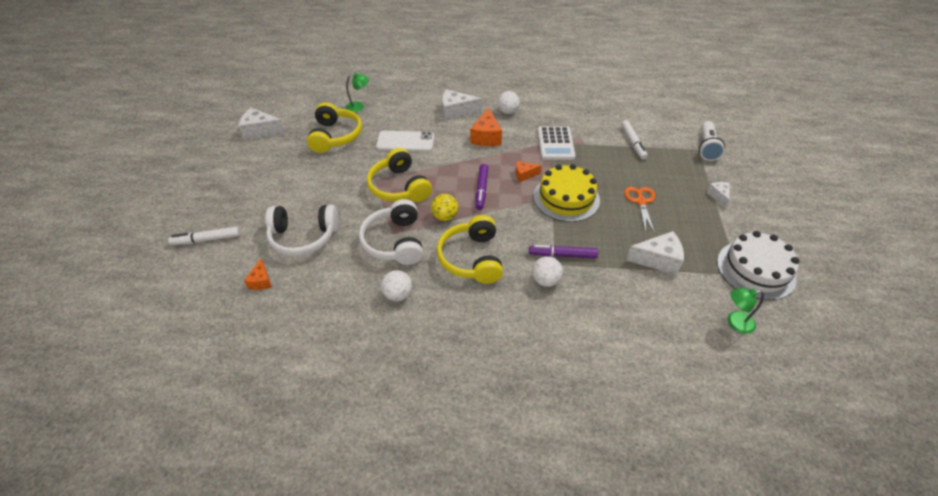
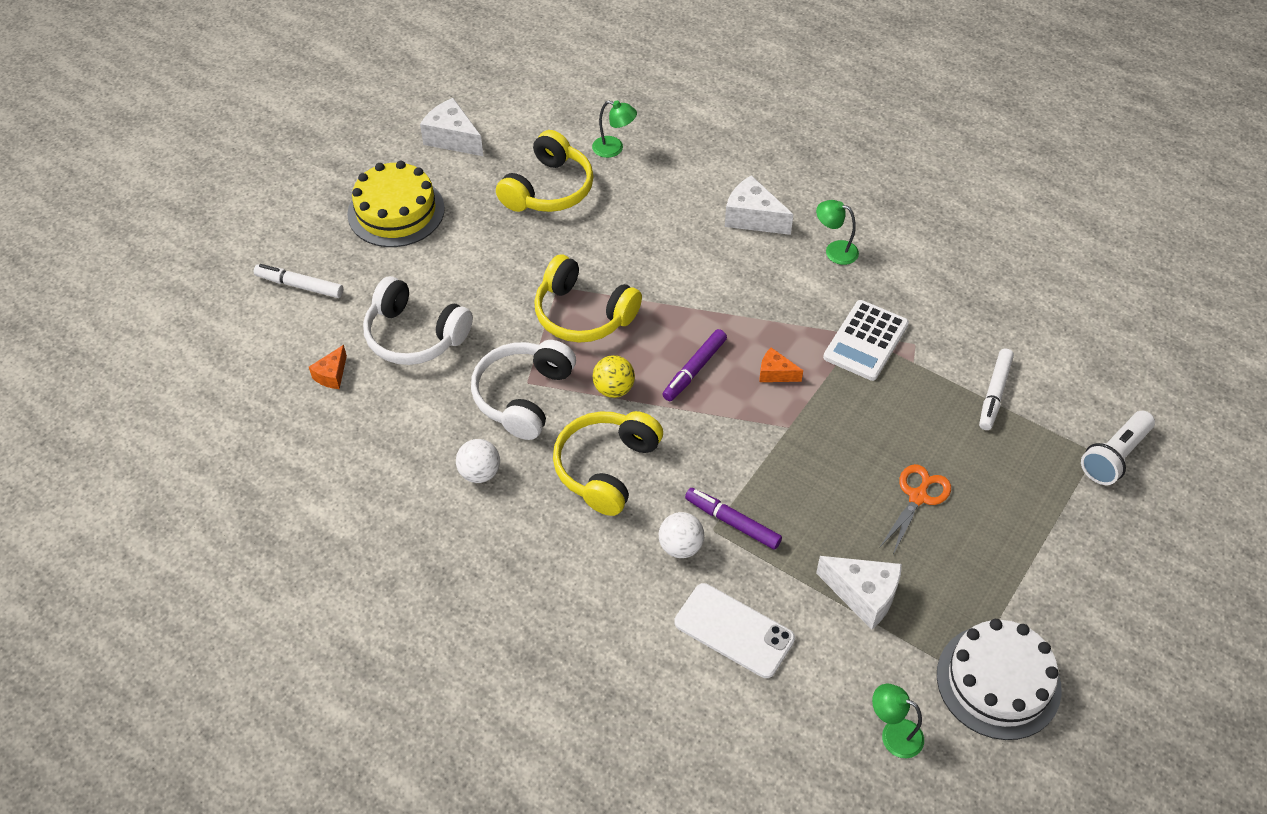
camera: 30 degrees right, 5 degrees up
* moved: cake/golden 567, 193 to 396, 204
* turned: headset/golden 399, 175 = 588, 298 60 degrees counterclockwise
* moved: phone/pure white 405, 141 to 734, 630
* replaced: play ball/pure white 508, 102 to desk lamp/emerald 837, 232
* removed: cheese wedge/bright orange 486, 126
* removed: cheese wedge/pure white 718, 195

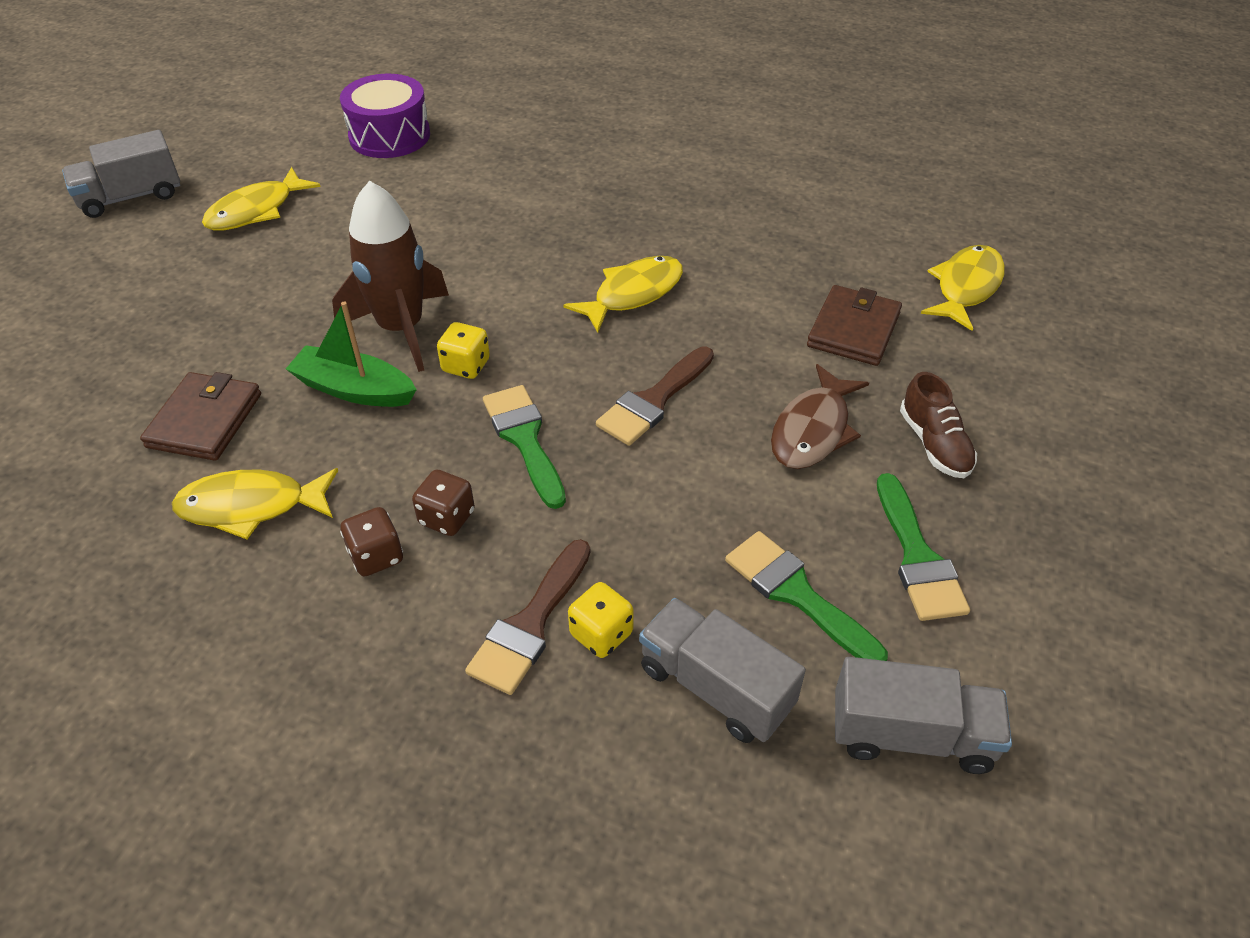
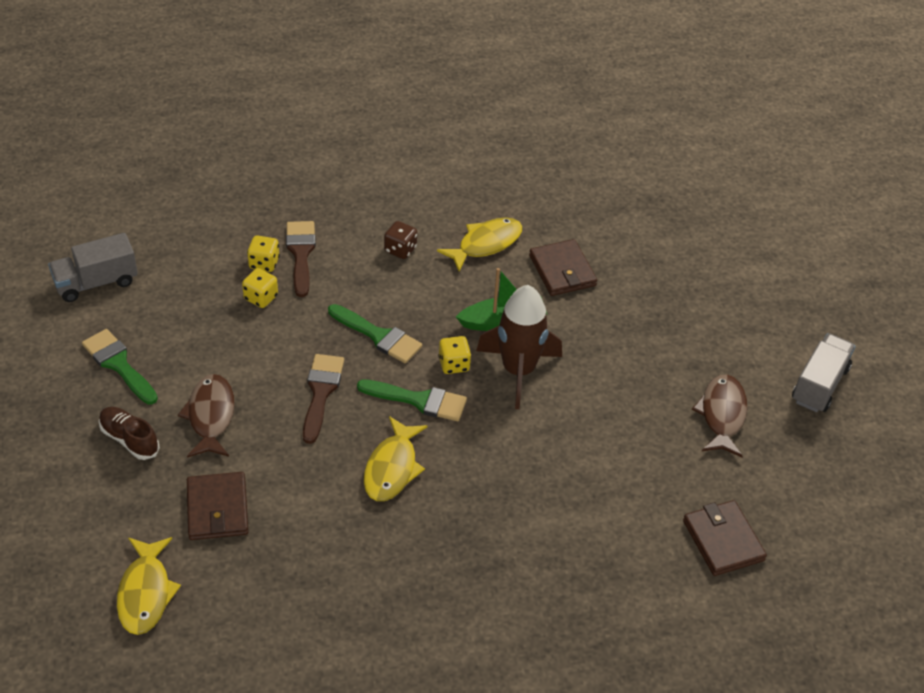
camera: 145 degrees right, 0 degrees up
* added: game die/golden 260, 288
* moved: brush/emerald 806, 596 to 412, 400
* replaced: toy drum/violet 385, 116 to wallet/russet 725, 538
* recoloured: toy fish/golden 261, 199 to toy fish/russet 720, 416
* removed: game die/russet 443, 502
* removed: toy truck/grey 722, 670

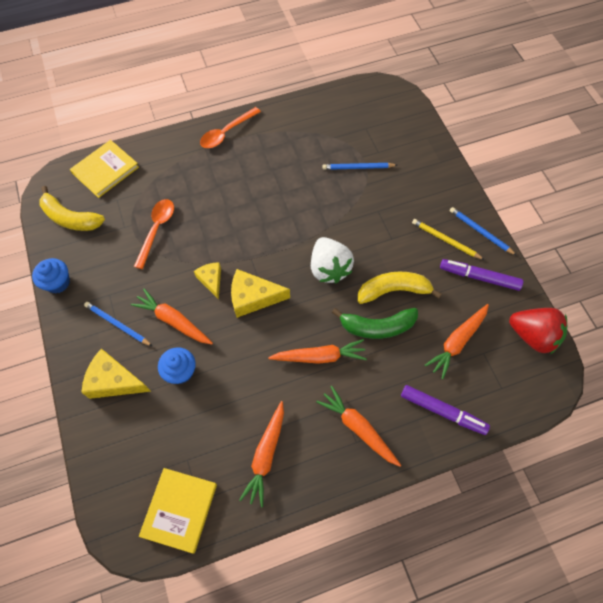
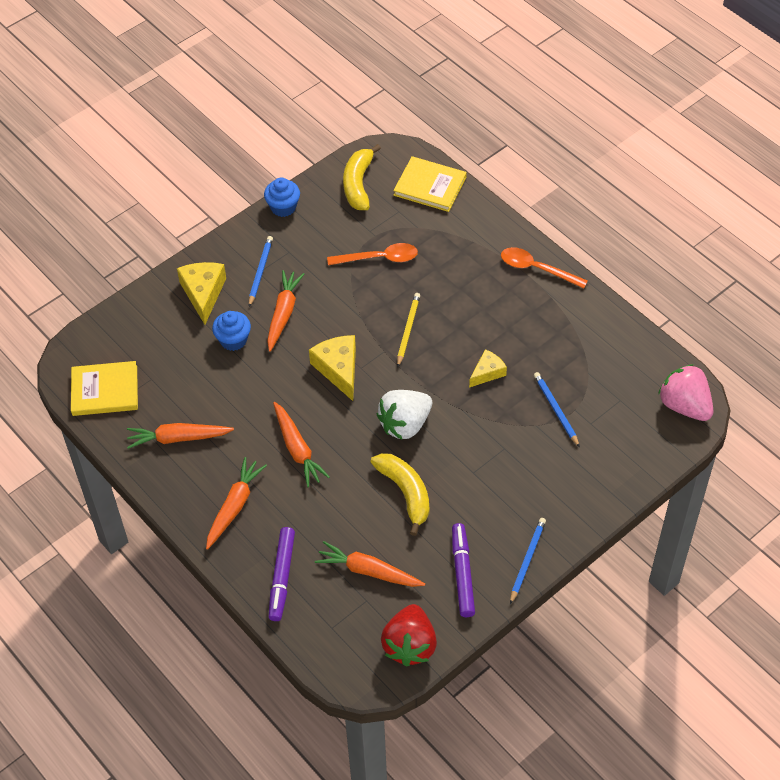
camera: 70 degrees right, 10 degrees down
* moved: wooden pencil/golden 448, 239 to 408, 330
* moved: cheese wedge/golden 207, 281 to 488, 368
* added: strawberry/pink 686, 392
* removed: banana/emerald 375, 323

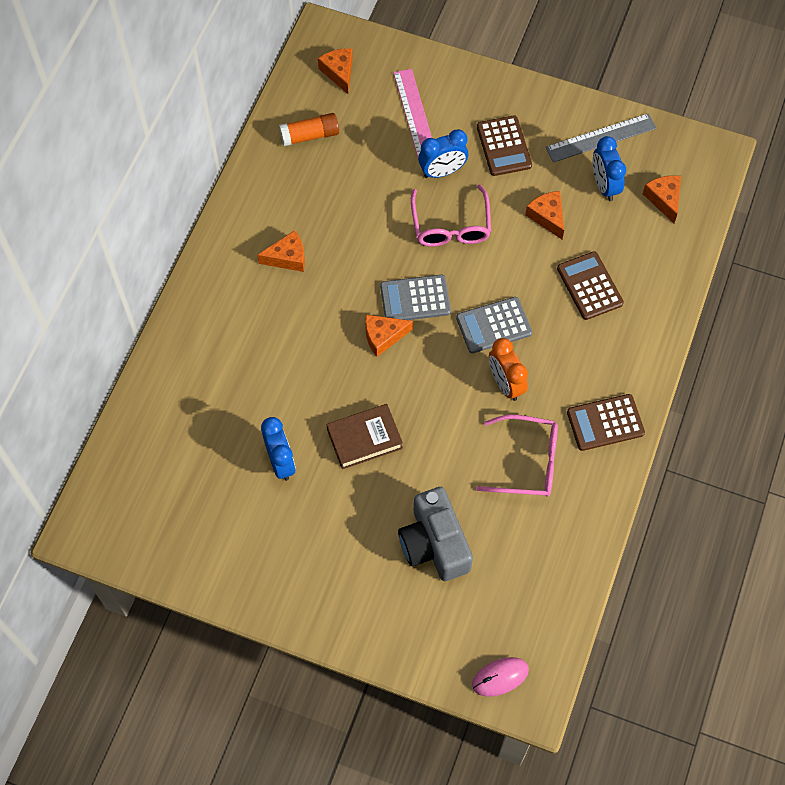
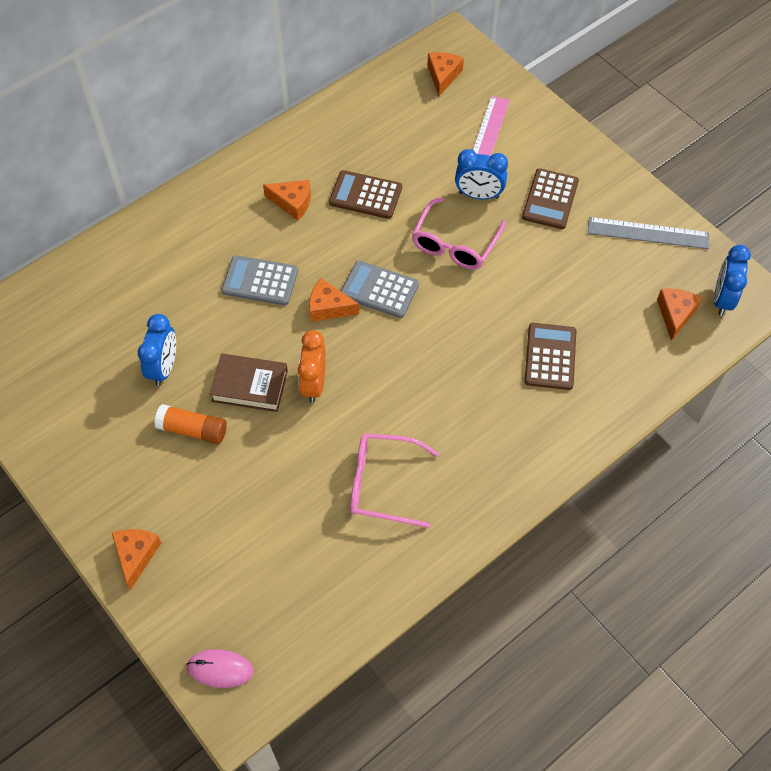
camera: 30 degrees right, 5 degrees down
* moved: cheese wedge/bright orange 544, 215 to 136, 559
* moved: glue/bright orange 309, 129 to 190, 424
* moved: pocket calculator/grey 494, 325 to 260, 280
* moved: clock/bright orange 508, 369 to 312, 366
* moved: pocket calculator/russet 606, 422 to 365, 194
* turned: eyeglasses/pink 517, 455 = 394, 480 150 degrees clockwise
* moved: clock/royal blue 609, 168 to 732, 280
* removed: photo camera/grey 435, 534

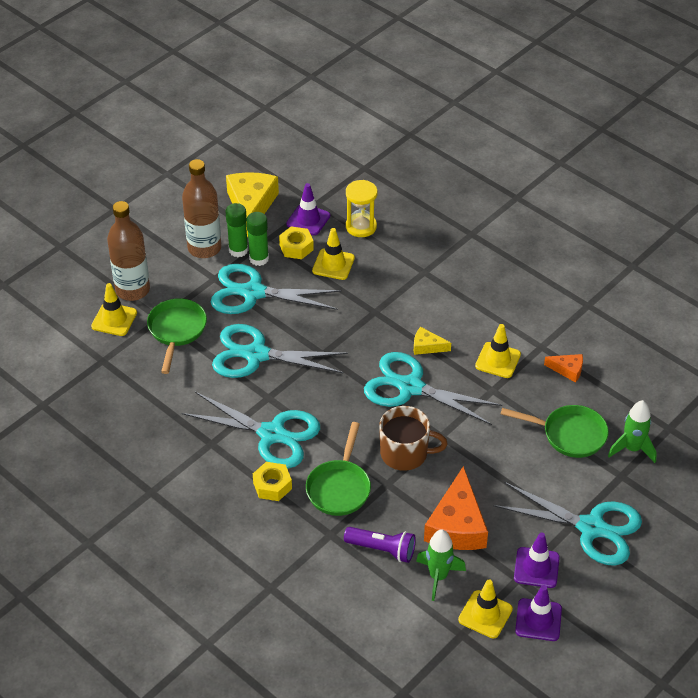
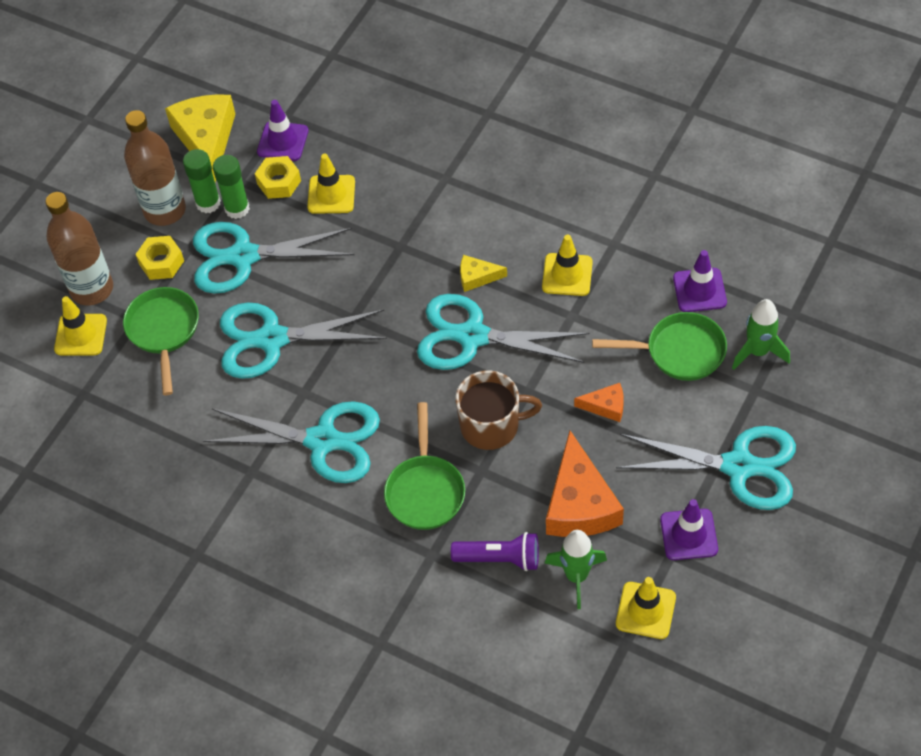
camera: 10 degrees left, 10 degrees up
* moved: nut/golden 272, 481 to 159, 258
* moved: cheese wedge/bright orange 563, 368 to 599, 402
* moved: safety cone/violet 538, 613 to 700, 281
* removed: hourglass/golden 361, 208

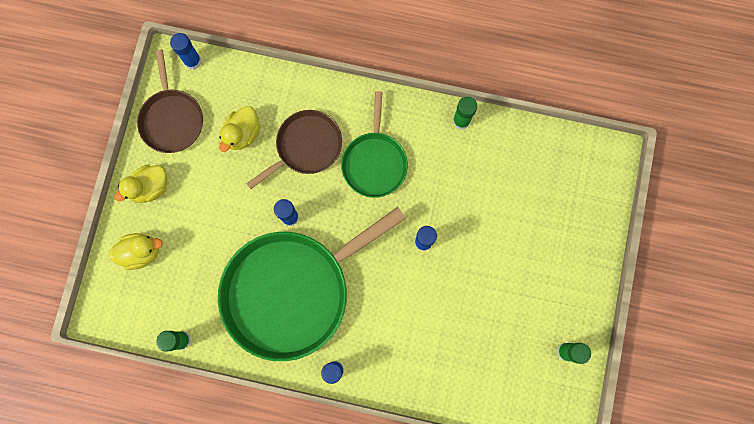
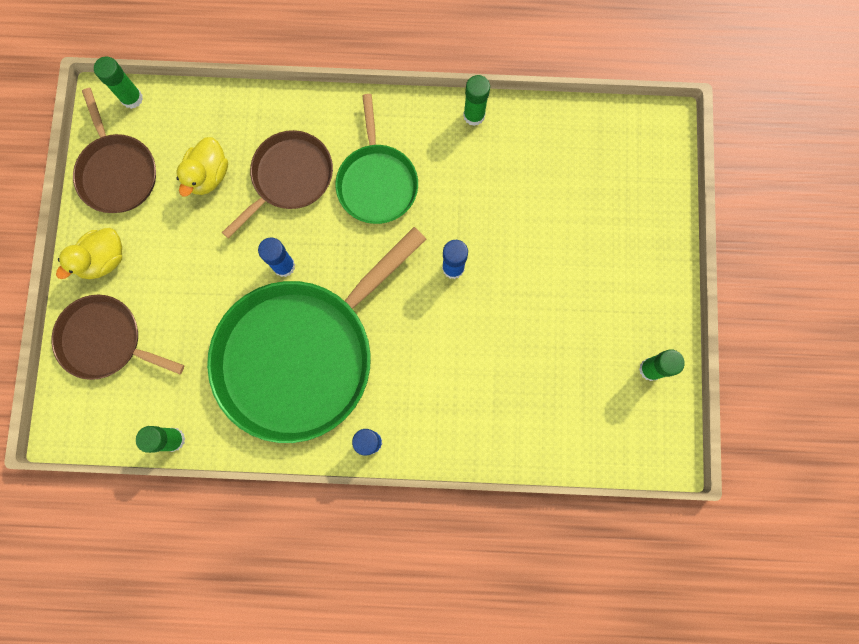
camera: 10 degrees left, 0 degrees up
* replaced: rubber duck/golden 135, 251 to frying pan/russet 118, 337
* recoloured: glue/royal blue 185, 51 to glue/emerald 118, 82

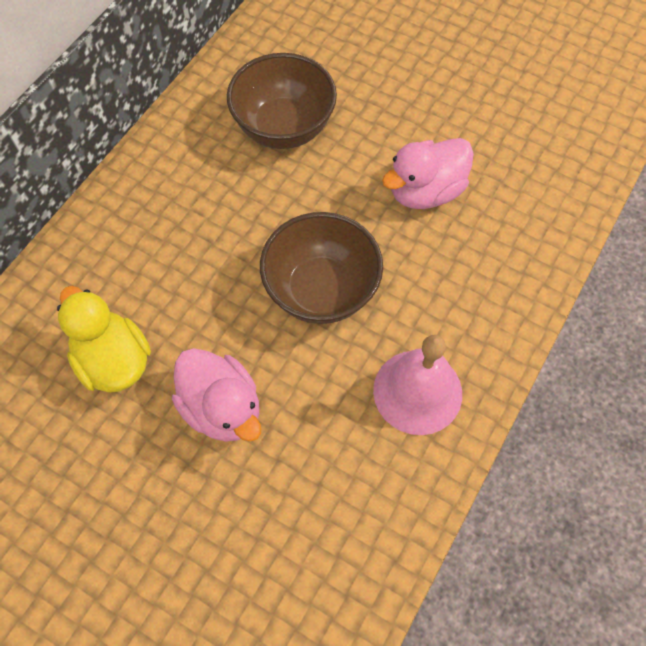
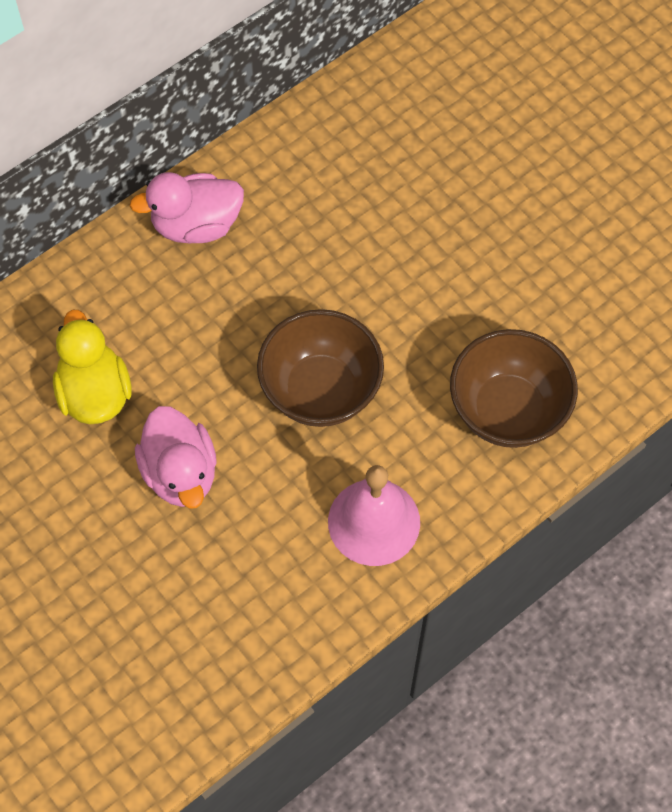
camera: 20 degrees right, 0 degrees up
* moved: rubber duck/pink 428, 173 to 187, 208
* moved: serving bowl/russet 282, 101 to 514, 388

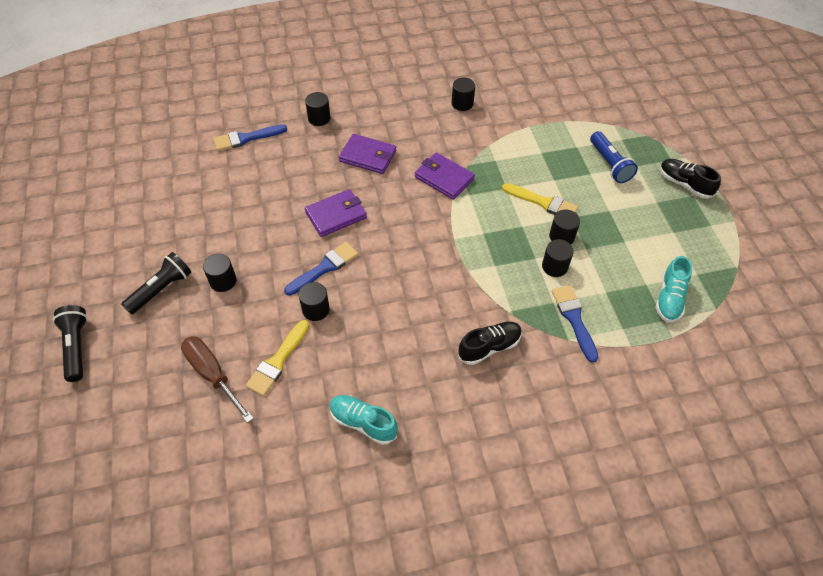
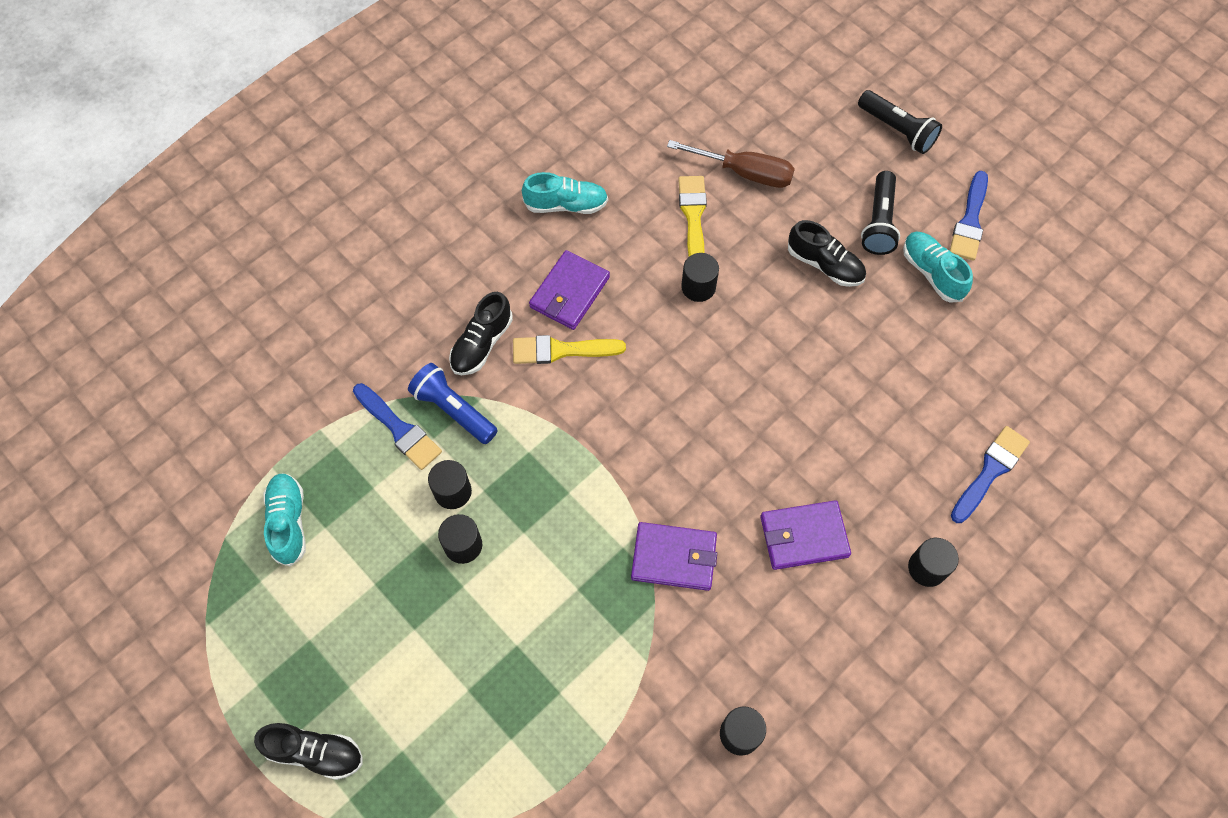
camera: 150 degrees right, 10 degrees up
* moved: torch/royal blue 614, 157 to 453, 403
* moved: brush/golden 540, 199 to 569, 349
* moved: wallet/violet 336, 213 to 569, 290
* replaced: cylinder/black 219, 273 to lace-up shoe/black 827, 253
* added: lace-up shoe/teal 938, 267
* moved: brush/royal blue 321, 269 to 969, 216

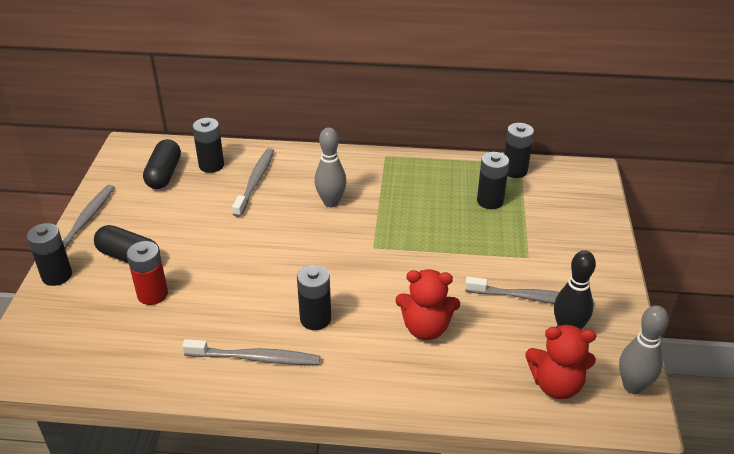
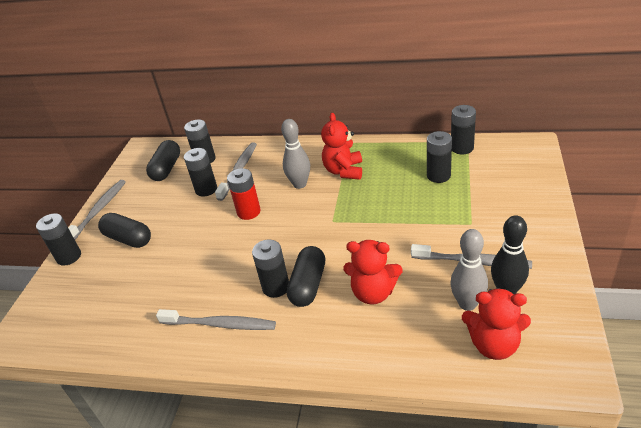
camera: 10 degrees right, 0 degrees up
* added: battery/black 200, 172
* moved: battery/red 147, 273 to 244, 194
* added: pill/black 306, 276
* added: teddy/red 341, 146
* moved: tenpin/grey 644, 349 to 469, 270

